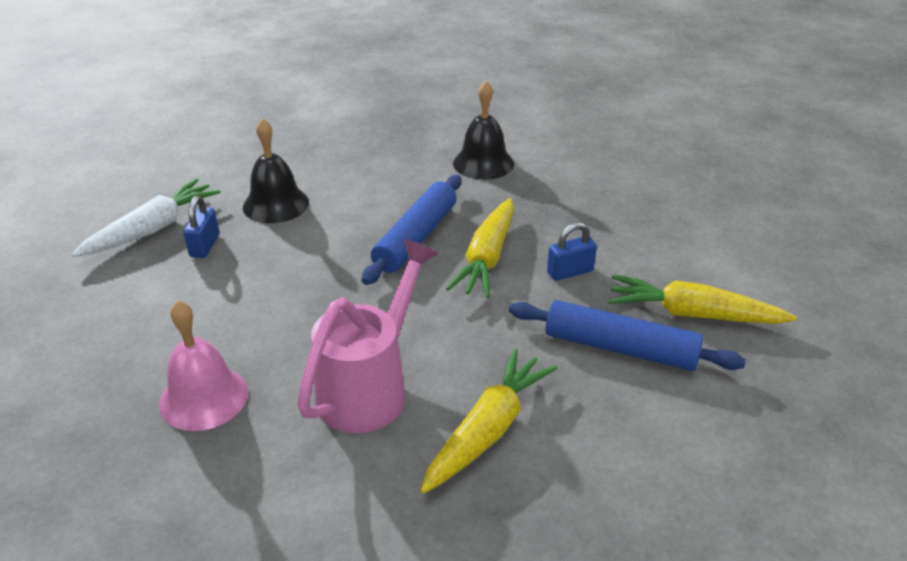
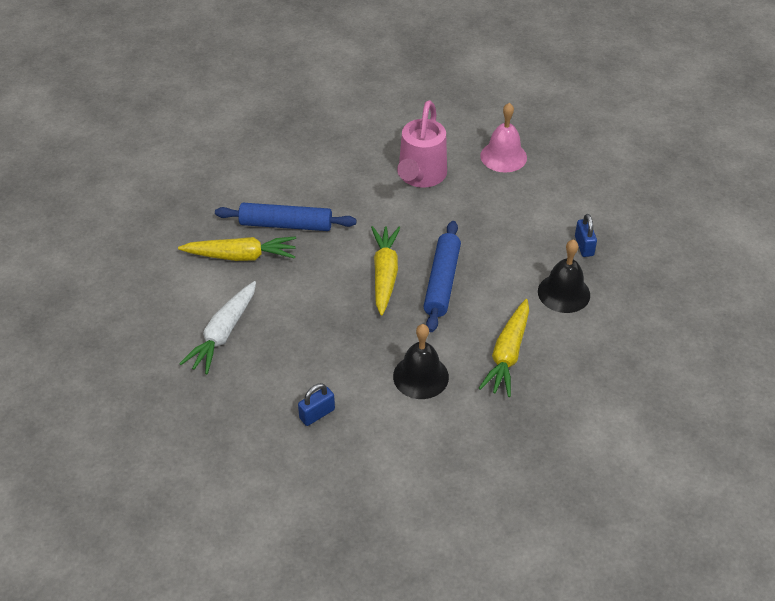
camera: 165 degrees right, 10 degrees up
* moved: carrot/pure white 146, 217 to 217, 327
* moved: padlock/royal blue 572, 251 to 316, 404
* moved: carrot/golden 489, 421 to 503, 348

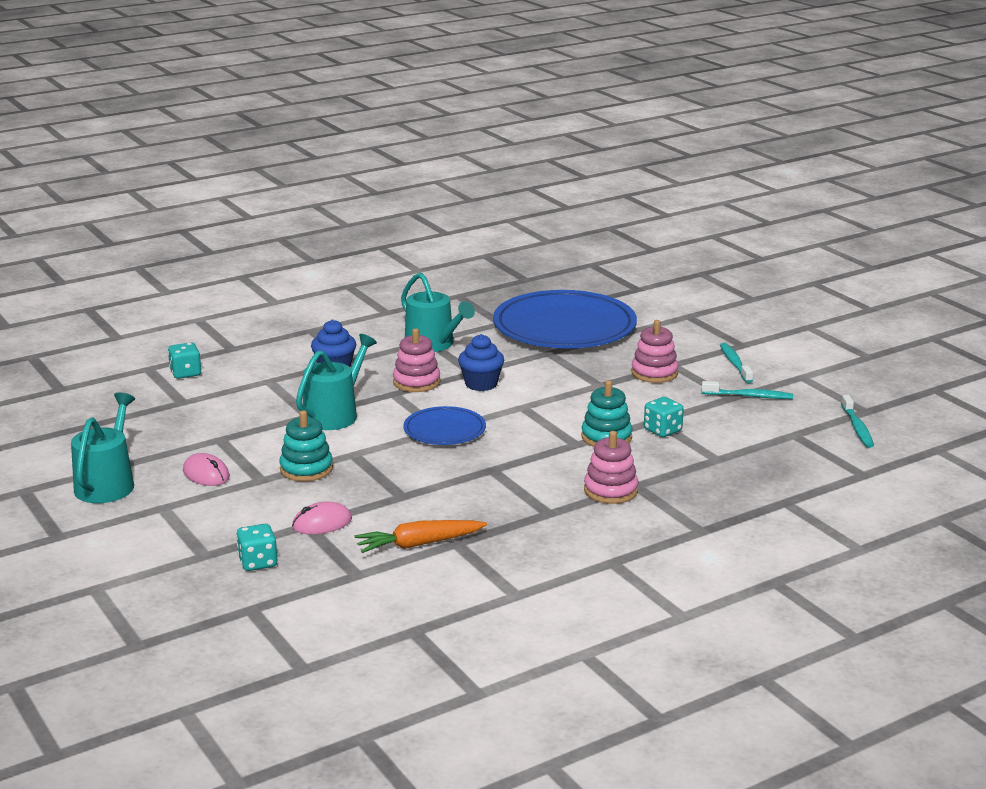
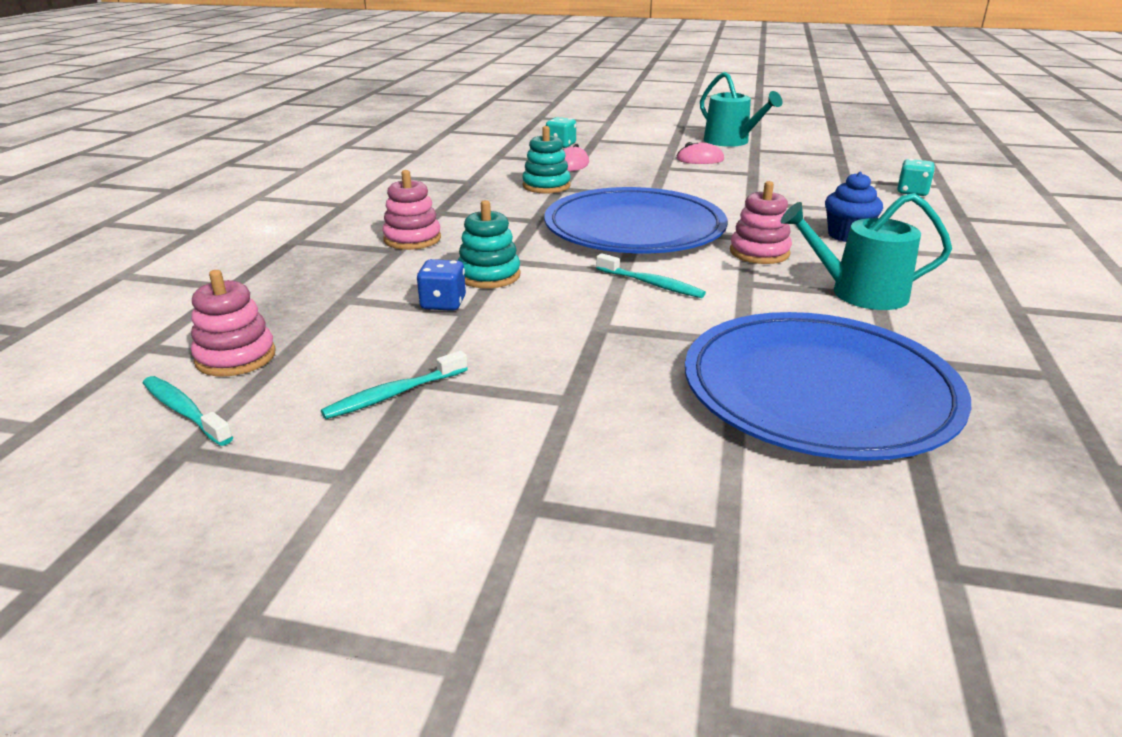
camera: 135 degrees right, 5 degrees up
* moved: ring stacker/pink 655, 351 to 233, 323
* recoloured: game die/teal 664, 417 to game die/royal blue 441, 285
* moved: ring stacker/teal 306, 446 to 546, 159
* resized: flat dish/royal blue 444, 425 = 635, 220 x1.99
* moved: tooth brush/teal 736, 363 to 651, 275
* removed: watering can/teal 336, 382
* removed: carrot/bright orange 421, 536
* removed: muffin/royal blue 481, 362

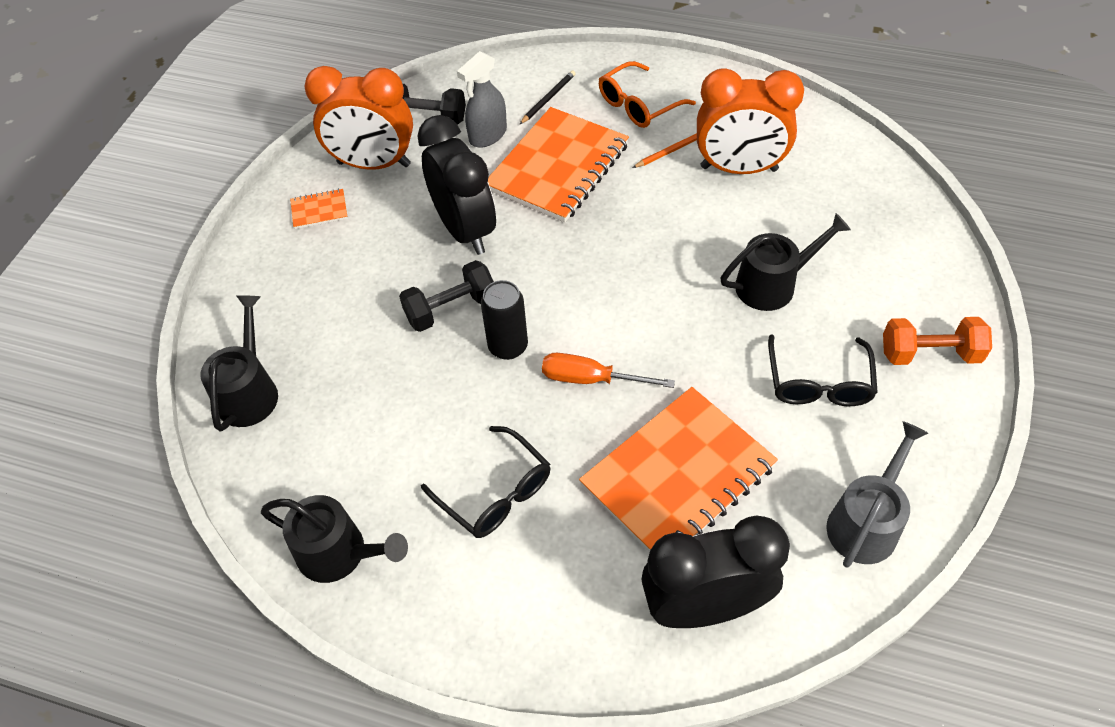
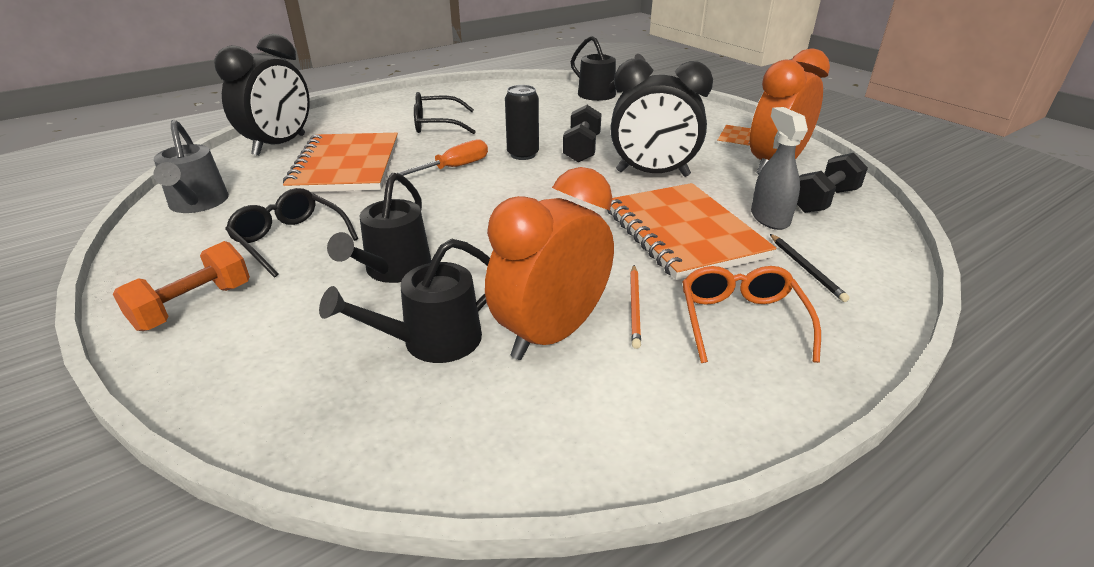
camera: 125 degrees right, 20 degrees down
* moved: watering can/black 334, 539 to 404, 301

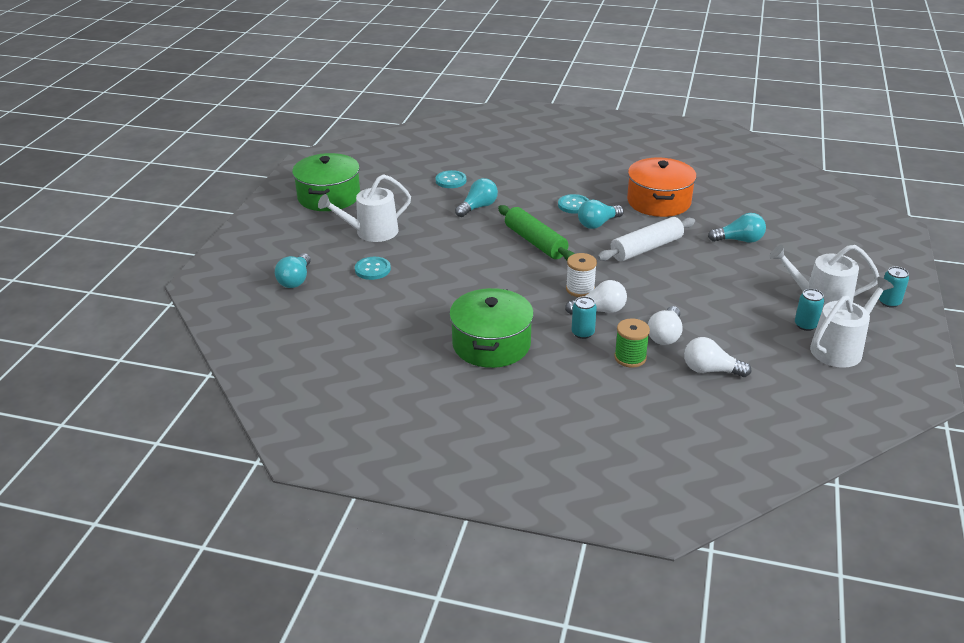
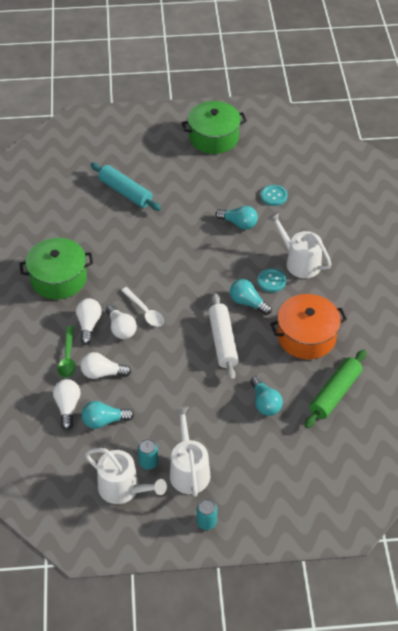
camera: 70 degrees right, 15 degrees up
* replaced: spool/emerald 632, 343 to spoon/emerald 66, 352
* replaced: tin/teal 584, 317 to light bulb/pure white 89, 321
* moved: light bulb/teal 293, 270 to 108, 415
* replaced: shirt button/teal 373, 268 to rolling pin/teal 125, 187
* replaced: spool/pure white 581, 275 to spoon/pure white 142, 307
* turned: rolling pin/pure white 646, 239 = 223, 337 45 degrees clockwise
* moved: watering can/pure white 364, 208 to 299, 245
* moved: rolling pin/emerald 536, 232 to 335, 388

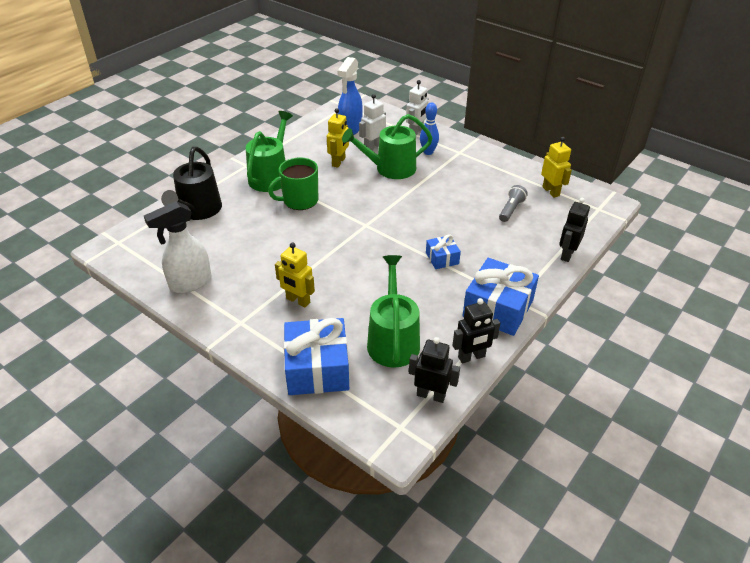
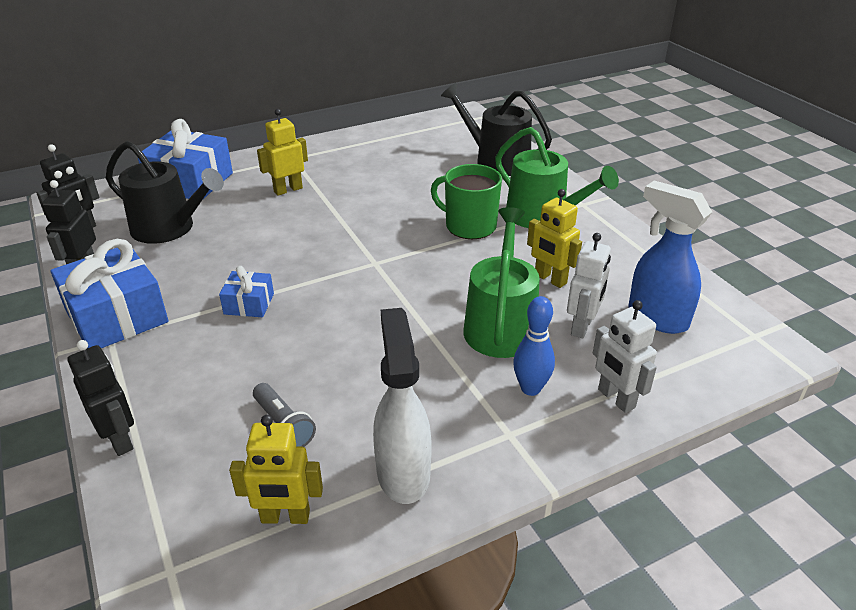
camera: 115 degrees right, 5 degrees down
* recoloured: watering can/emerald 393, 311 to watering can/black 165, 192
* moved: spray bottle/pure white 177, 247 to 402, 406
* turned: tea mug/emerald 293, 183 = 466, 201 60 degrees counterclockwise
* turned: robot/pure white 372, 122 = 589, 285 45 degrees clockwise

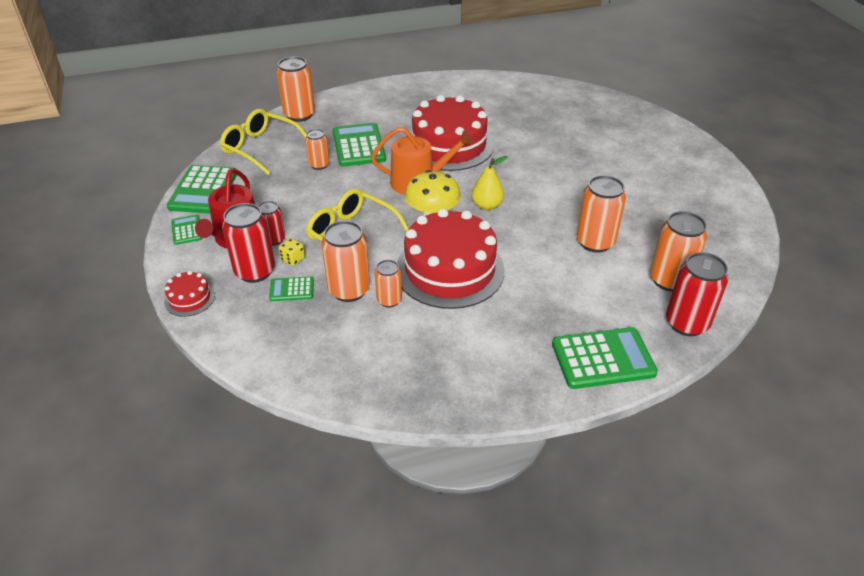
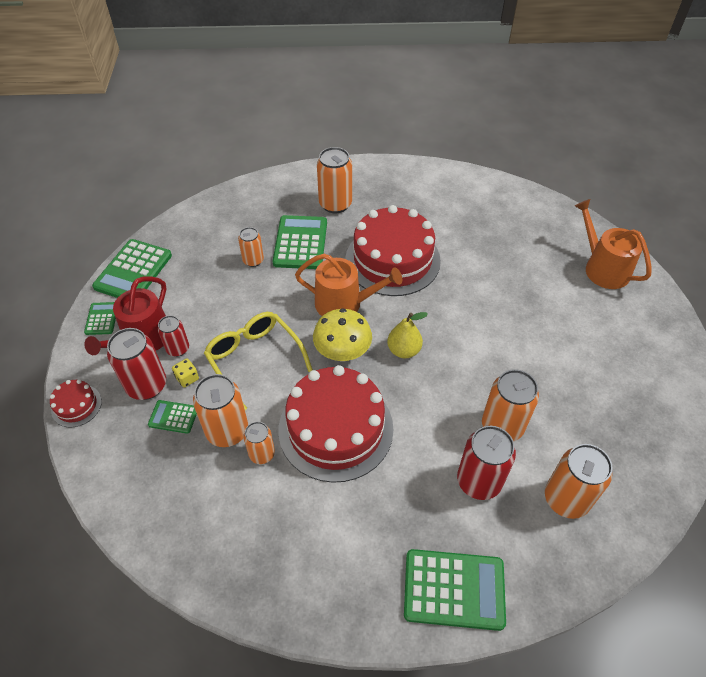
camera: 15 degrees right, 10 degrees up
* moved: tin/bright orange 296, 89 to 334, 180
* moved: tin/red 697, 294 to 486, 463
* added: watering can/bright orange 613, 244
* removed: eyeglasses/golden 263, 142

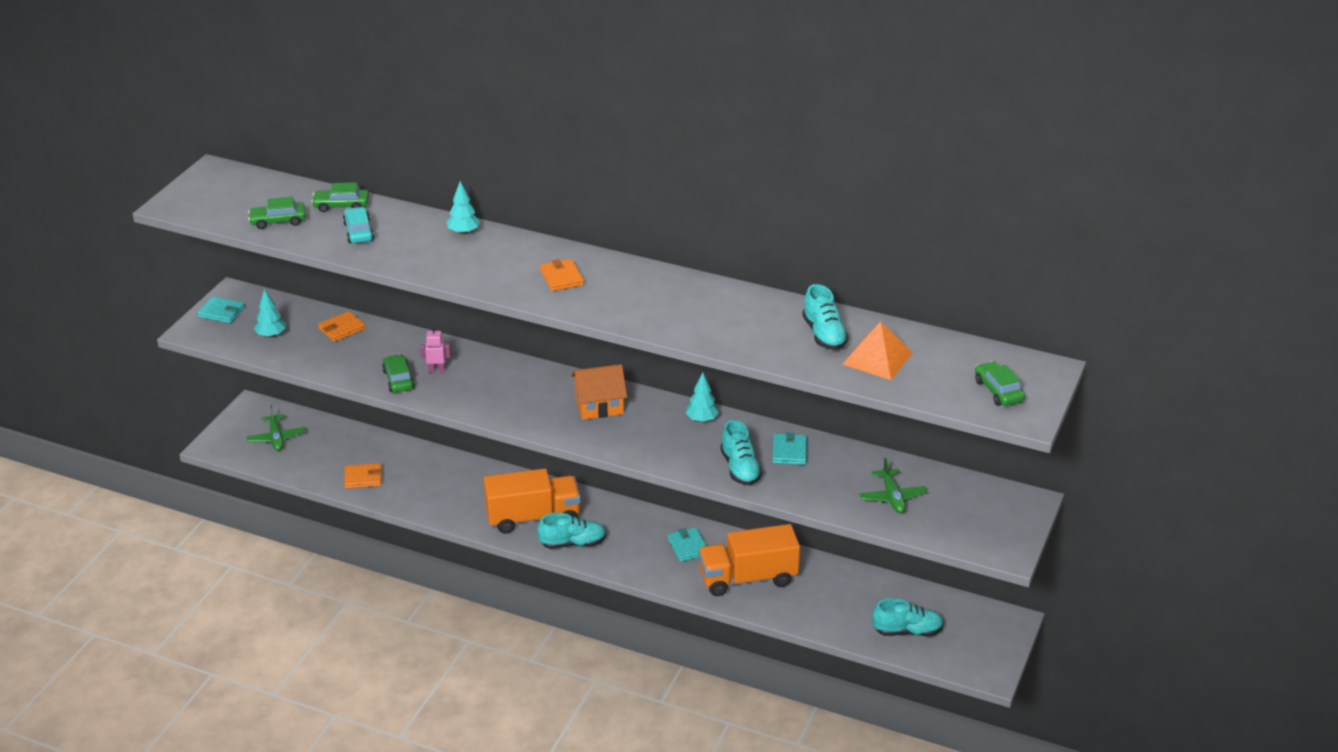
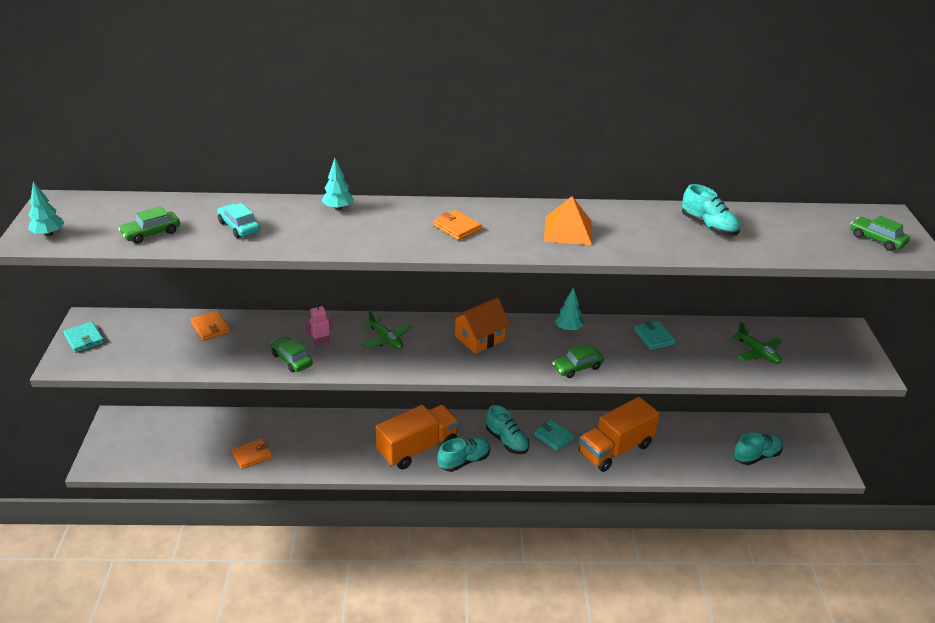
camera: 25 degrees left, 0 degrees up
* moved: toy tree/teal 270, 313 to 46, 209
* turned: wallet/teal 221, 309 = 83, 337 60 degrees clockwise
* turned: wallet/bright orange 341, 326 = 210, 325 60 degrees counterclockwise
* moved: aeroplane/emerald 276, 428 to 386, 330
* moved: lace-up shoe/teal 741, 452 to 508, 429
* moved: pyramid shape/bright orange 877, 351 to 568, 220
* moved: car/emerald 340, 197 to 578, 361

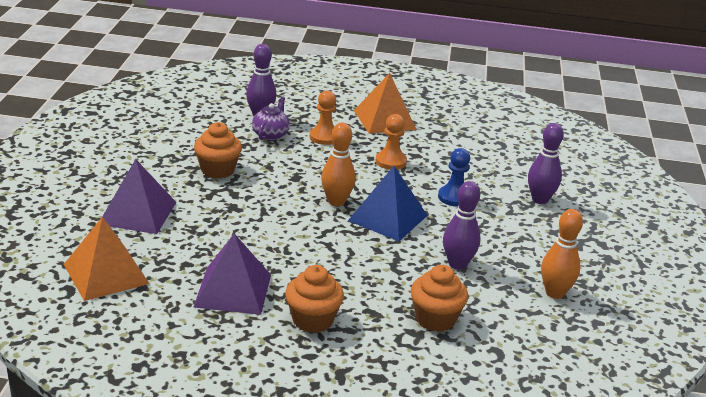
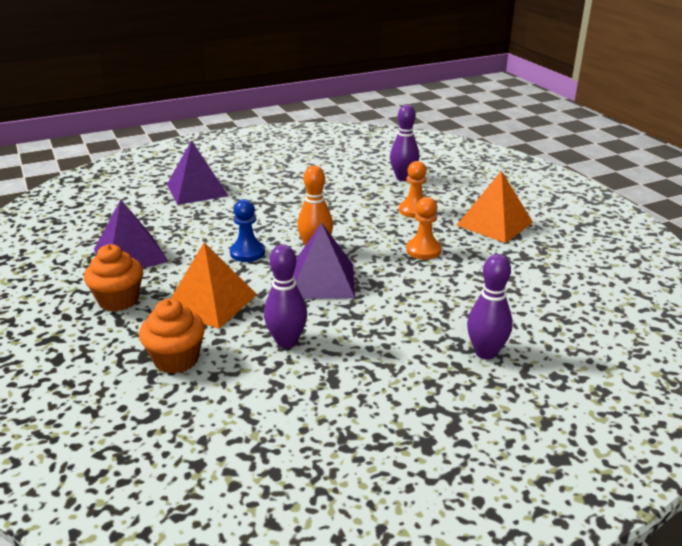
camera: 60 degrees right, 0 degrees up
* moved: pyramid shape/bright orange 106, 258 to 214, 285
* moved: game pawn/royal blue 454, 177 to 247, 230
* recoloured: pyramid shape/royal blue 388, 203 to pyramid shape/violet 324, 260
* removed: muffin/bright orange 218, 150
* removed: teapot/violet 271, 119
* removed: tenpin/bright orange 562, 254

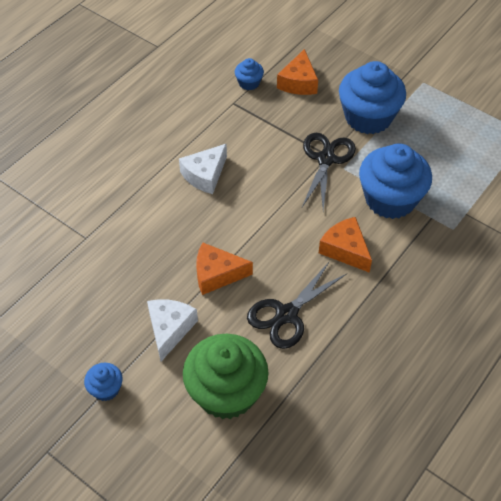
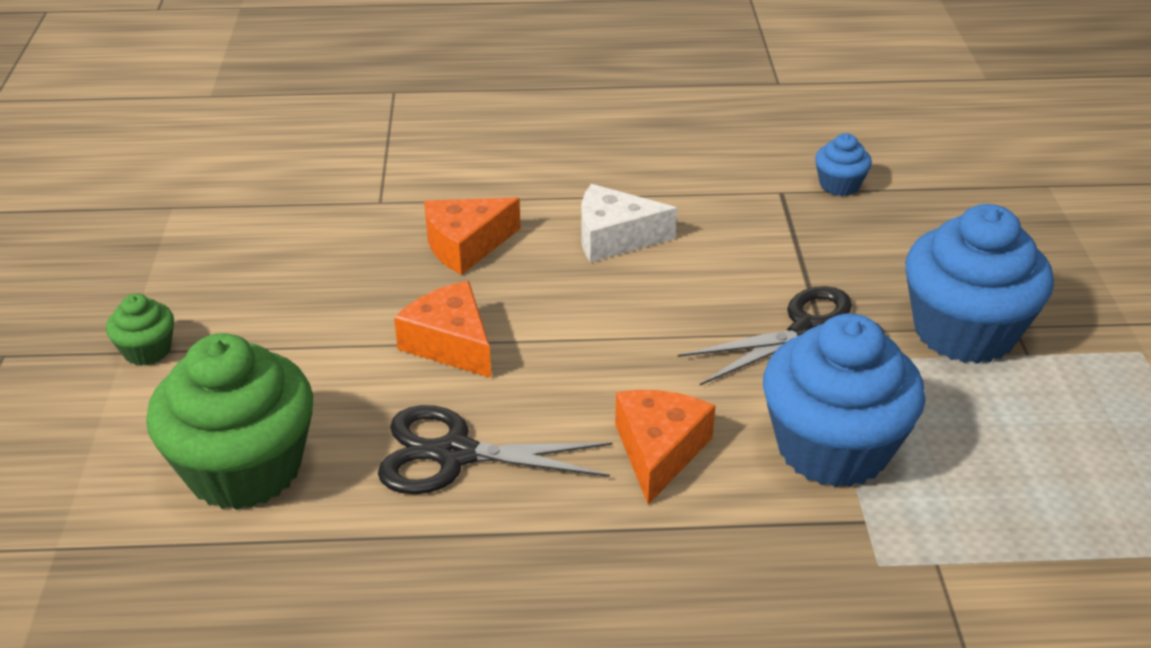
camera: 50 degrees right, 15 degrees down
* recoloured: muffin/royal blue 103, 382 to muffin/emerald 140, 330
* moved: cheese wedge/bright orange 297, 72 to 472, 236
* removed: cheese wedge/pure white 172, 330

